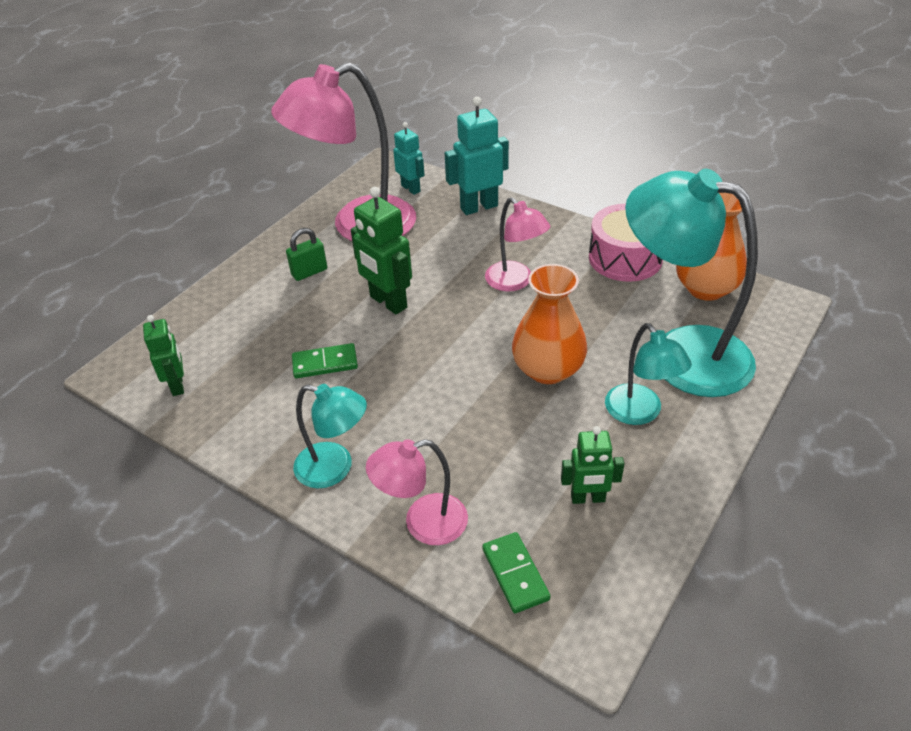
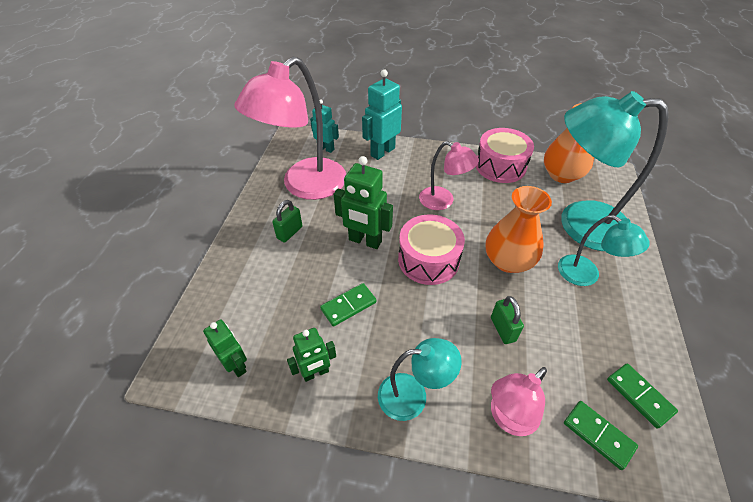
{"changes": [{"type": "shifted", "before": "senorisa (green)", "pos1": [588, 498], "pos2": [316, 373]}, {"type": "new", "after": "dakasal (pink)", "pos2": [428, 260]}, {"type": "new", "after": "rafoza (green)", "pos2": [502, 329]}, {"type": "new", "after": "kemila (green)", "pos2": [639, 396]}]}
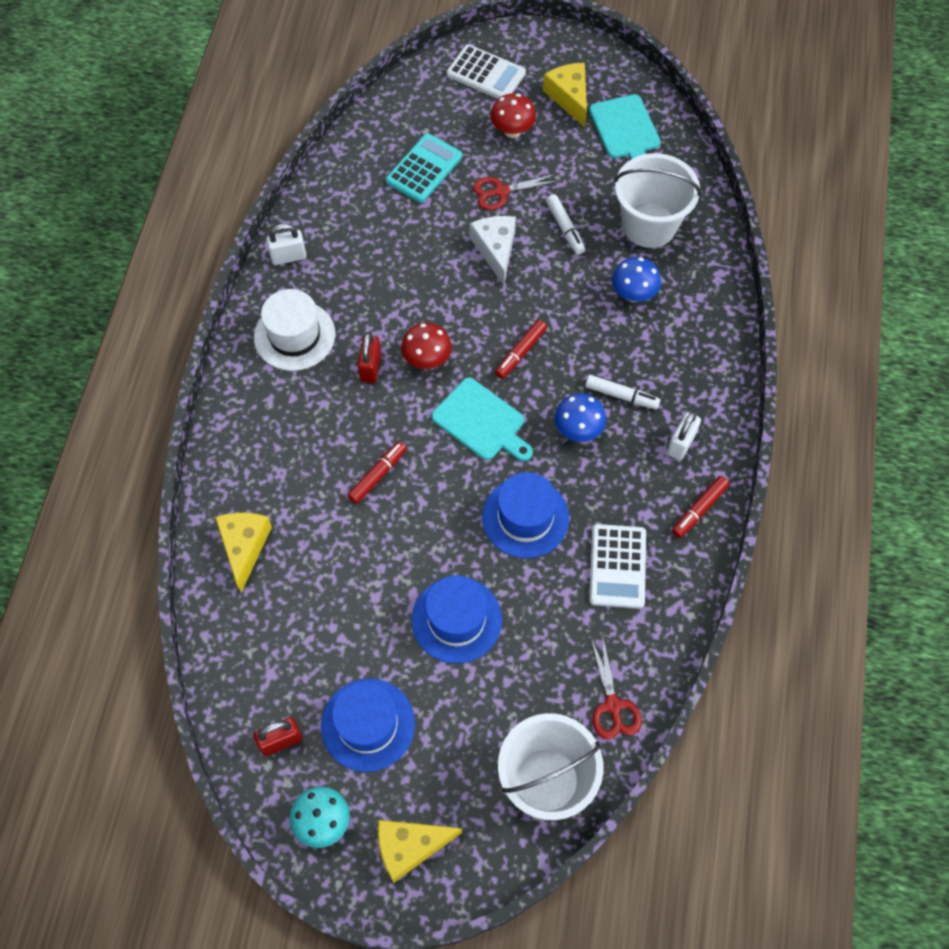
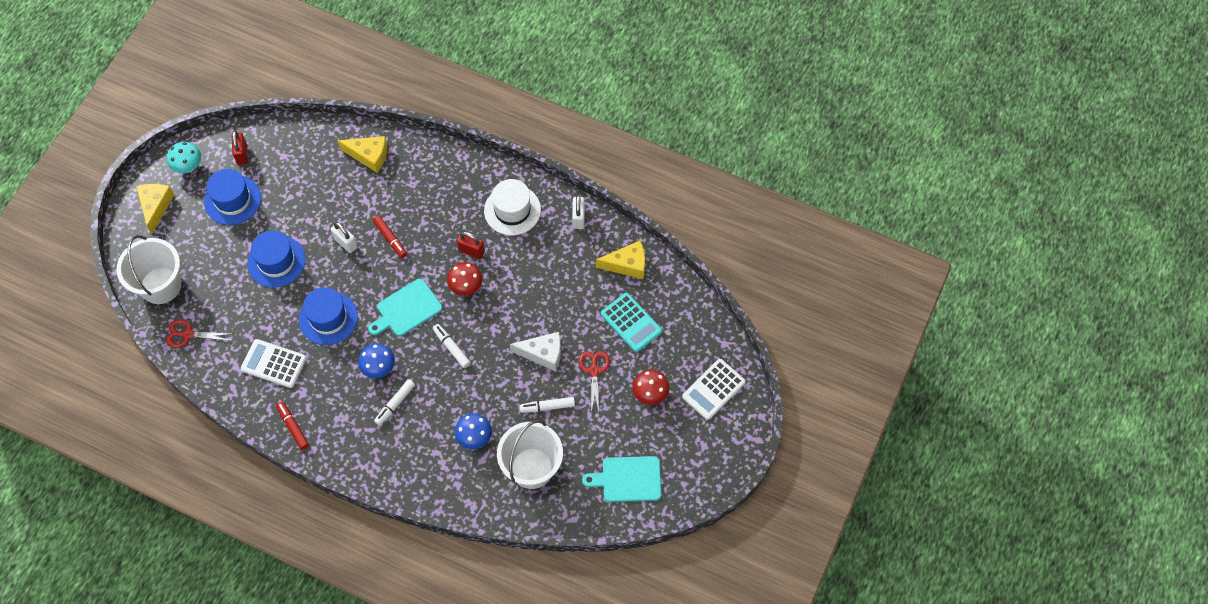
{"changes": [{"type": "repainted", "before": "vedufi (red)", "after": "vedufi (white)", "pos1": [520, 352], "pos2": [451, 348]}, {"type": "shifted", "before": "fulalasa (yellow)", "pos1": [569, 97], "pos2": [627, 264]}, {"type": "shifted", "before": "rafoza (white)", "pos1": [681, 444], "pos2": [346, 243]}]}
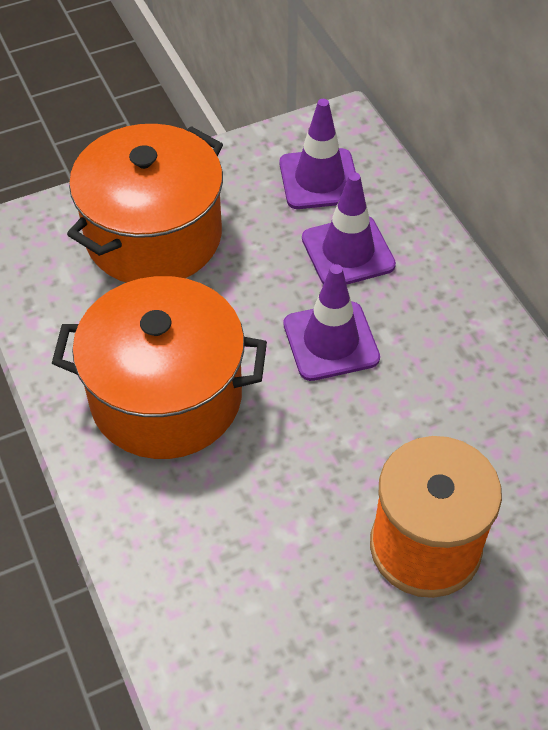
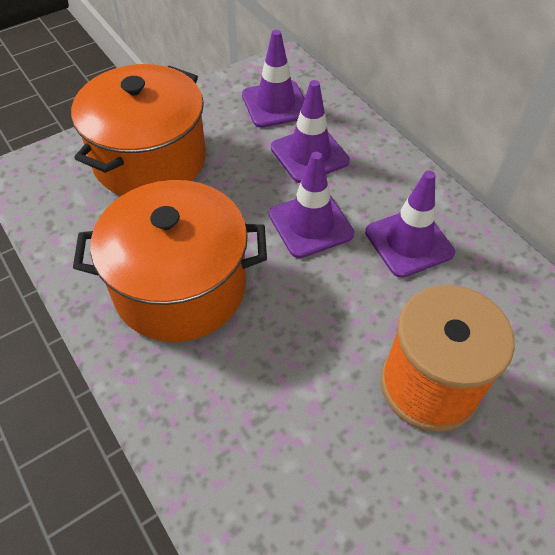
{"changes": [{"type": "new", "after": "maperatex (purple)", "pos2": [409, 242]}]}
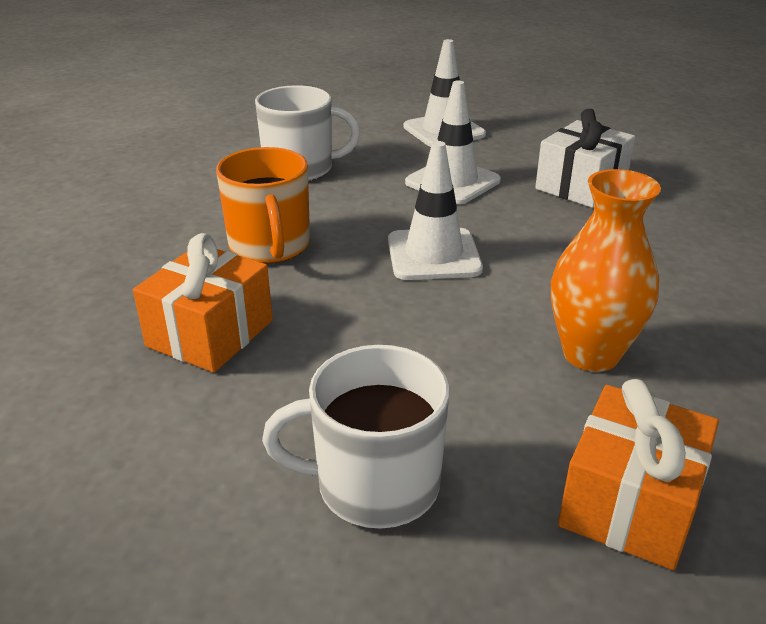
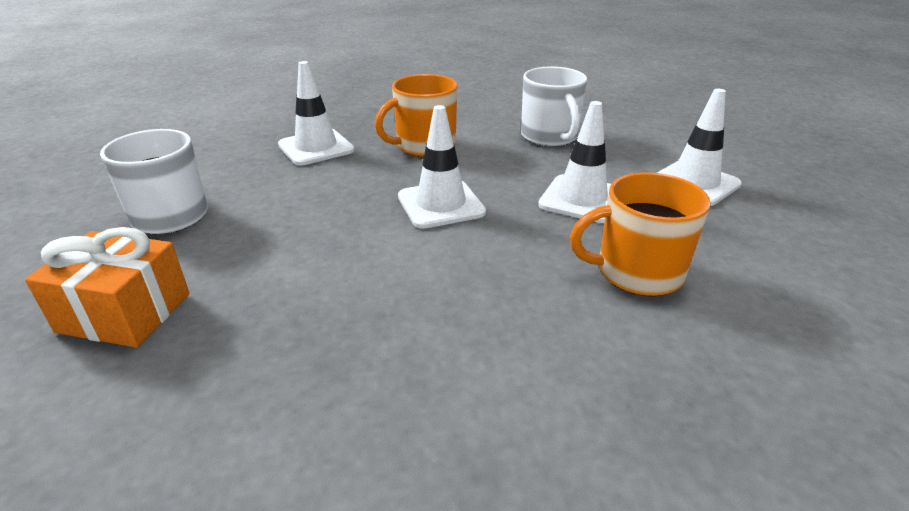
{"changes": [{"type": "swapped", "before": "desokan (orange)", "after": "maperatex (white)", "pos1": [210, 333], "pos2": [316, 148]}, {"type": "swapped", "before": "desokan (white)", "after": "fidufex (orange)", "pos1": [581, 186], "pos2": [637, 272]}, {"type": "gone", "before": "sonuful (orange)", "pos1": [591, 354]}]}
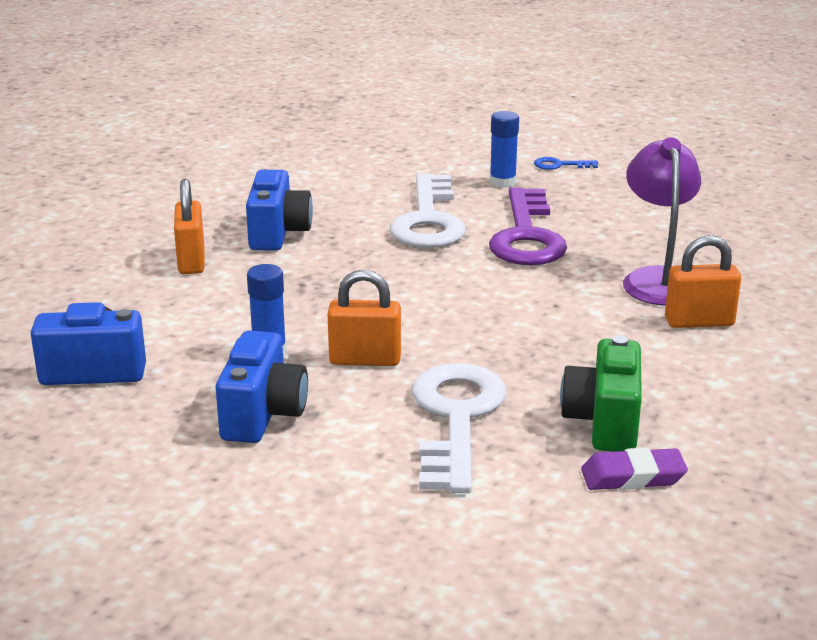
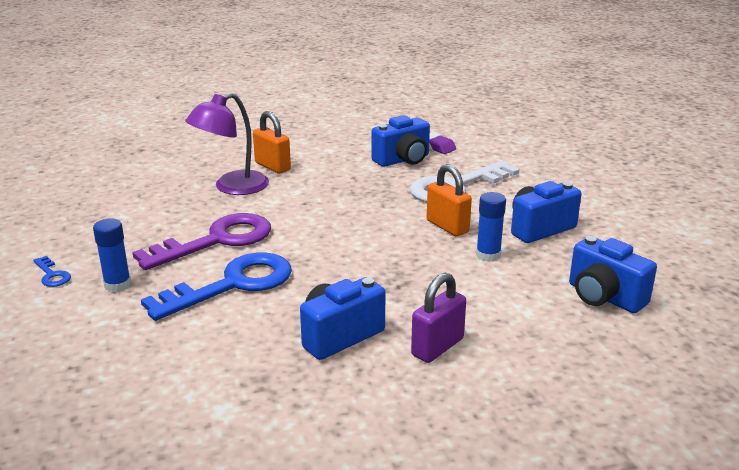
{"changes": [{"type": "repainted", "before": "rafoza (orange)", "after": "rafoza (purple)", "pos1": [191, 261], "pos2": [437, 347]}, {"type": "repainted", "before": "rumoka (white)", "after": "rumoka (blue)", "pos1": [428, 220], "pos2": [233, 285]}, {"type": "repainted", "before": "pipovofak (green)", "after": "pipovofak (blue)", "pos1": [604, 422], "pos2": [403, 160]}]}
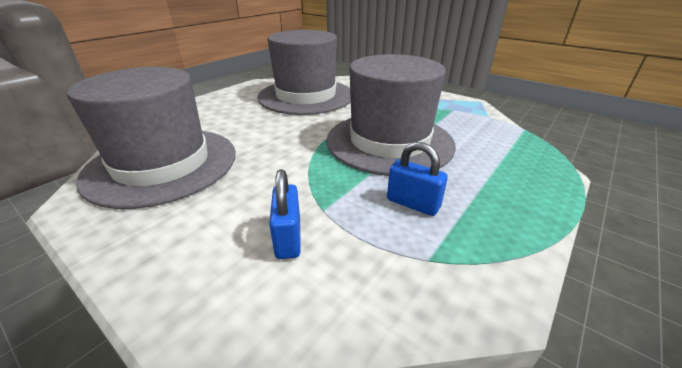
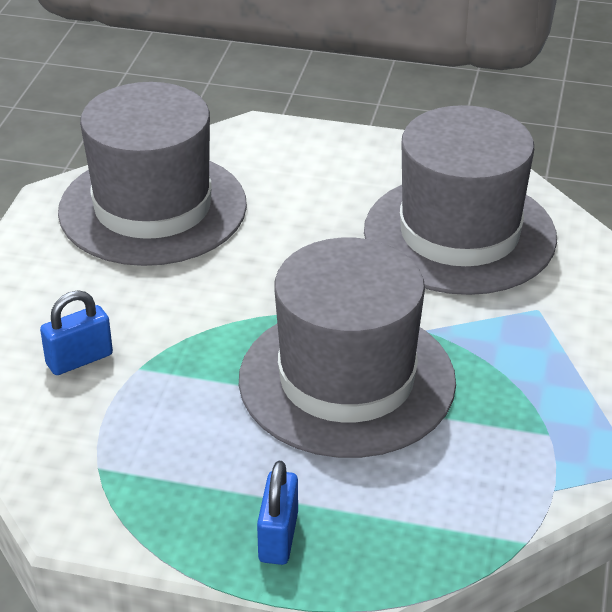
{"changes": [{"type": "shifted", "before": "rafoza (blue)", "pos1": [413, 203], "pos2": [278, 537]}]}
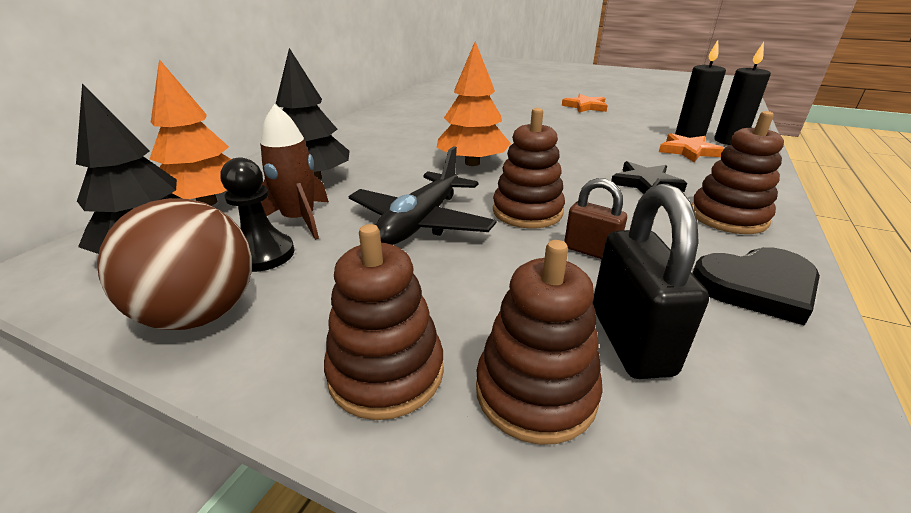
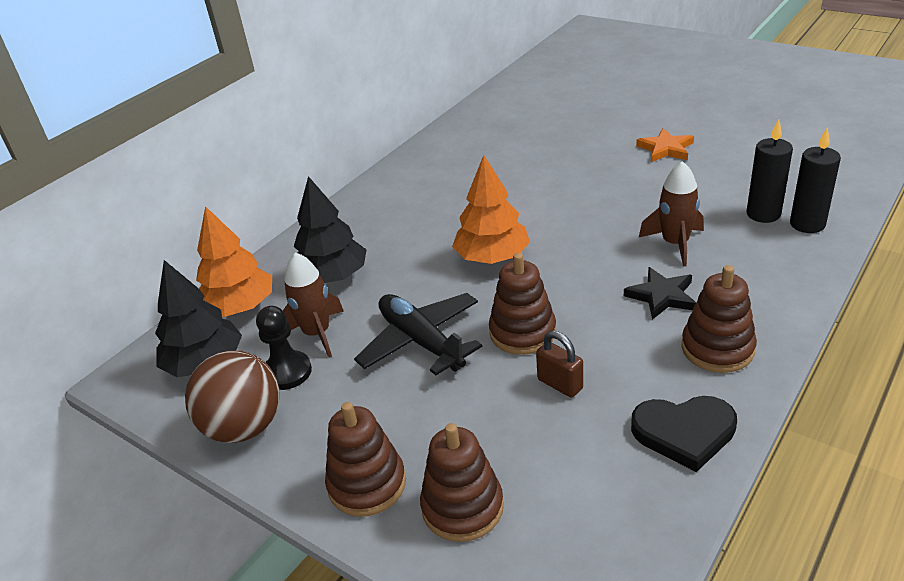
{"changes": [{"type": "rotated", "before": "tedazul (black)", "pos1": [421, 222], "pos2": [421, 341], "turn": 105}, {"type": "gone", "before": "rafoza (black)", "pos1": [630, 340]}, {"type": "gone", "before": "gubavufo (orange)", "pos1": [688, 151]}, {"type": "new", "after": "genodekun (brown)", "pos2": [675, 244]}]}
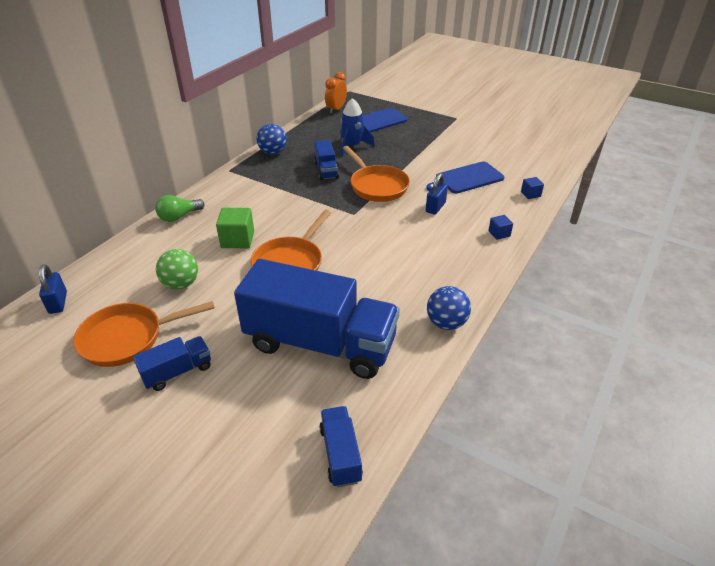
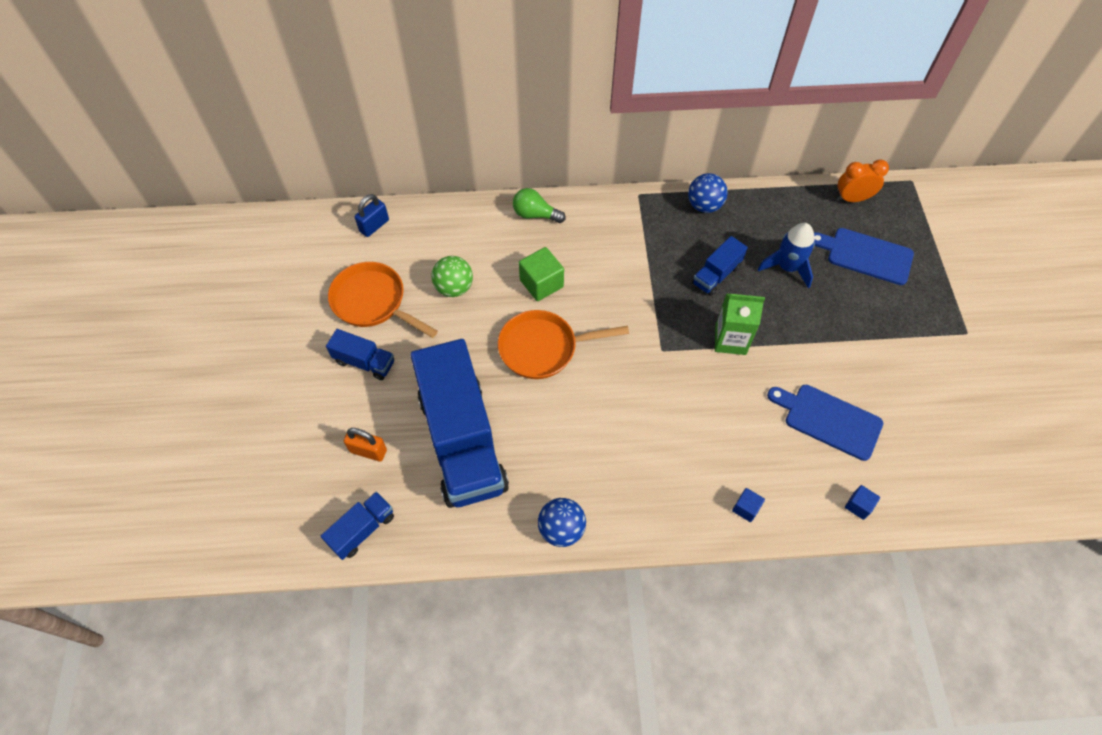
{"changes": [{"type": "swapped", "before": "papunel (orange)", "after": "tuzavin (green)", "pos1": [377, 186], "pos2": [730, 340]}, {"type": "gone", "before": "rafoza (blue)", "pos1": [435, 207]}, {"type": "new", "after": "rafoza (orange)", "pos2": [368, 451]}]}
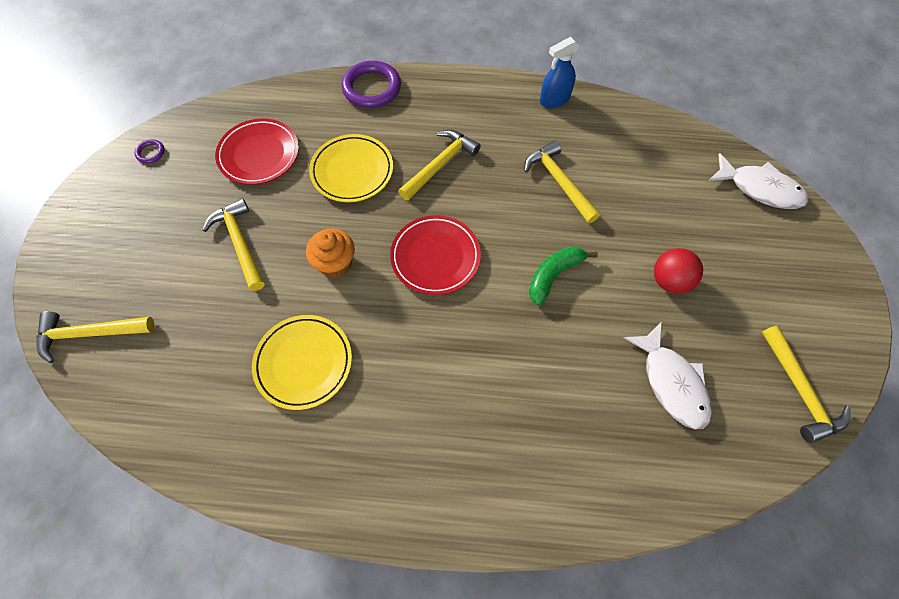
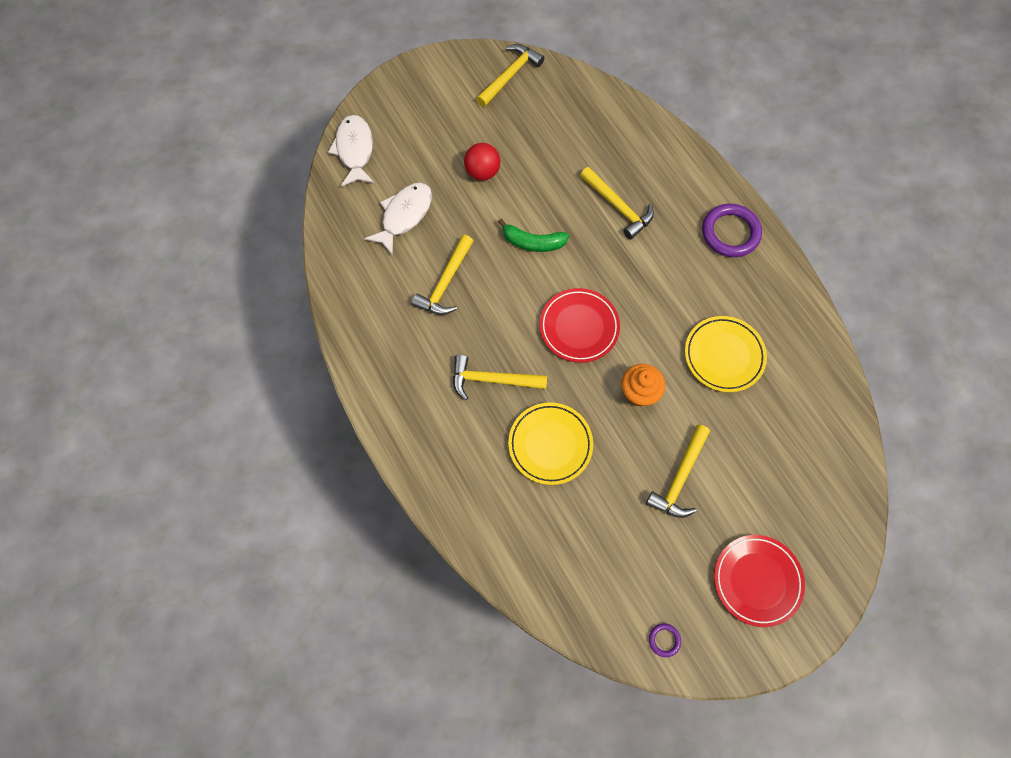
{"changes": [{"type": "shifted", "before": "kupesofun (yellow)", "pos1": [90, 334], "pos2": [618, 207]}, {"type": "shifted", "before": "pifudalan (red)", "pos1": [259, 155], "pos2": [757, 580]}, {"type": "shifted", "before": "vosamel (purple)", "pos1": [372, 88], "pos2": [730, 233]}, {"type": "gone", "before": "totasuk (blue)", "pos1": [554, 99]}, {"type": "shifted", "before": "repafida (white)", "pos1": [671, 382], "pos2": [404, 216]}]}
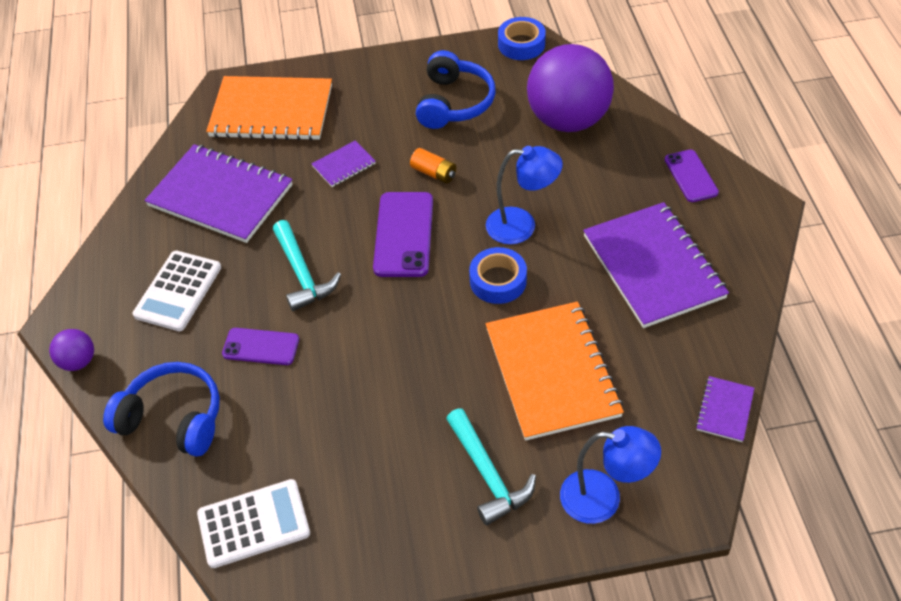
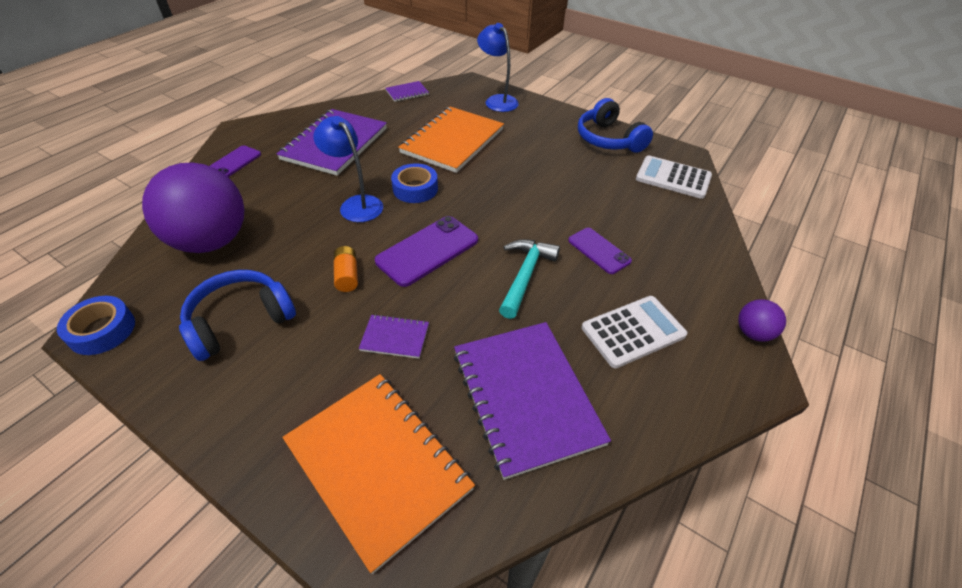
{"changes": [{"type": "shifted", "before": "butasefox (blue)", "pos1": [173, 418], "pos2": [608, 139]}, {"type": "gone", "before": "kupesofun (turquoise)", "pos1": [488, 474]}]}
